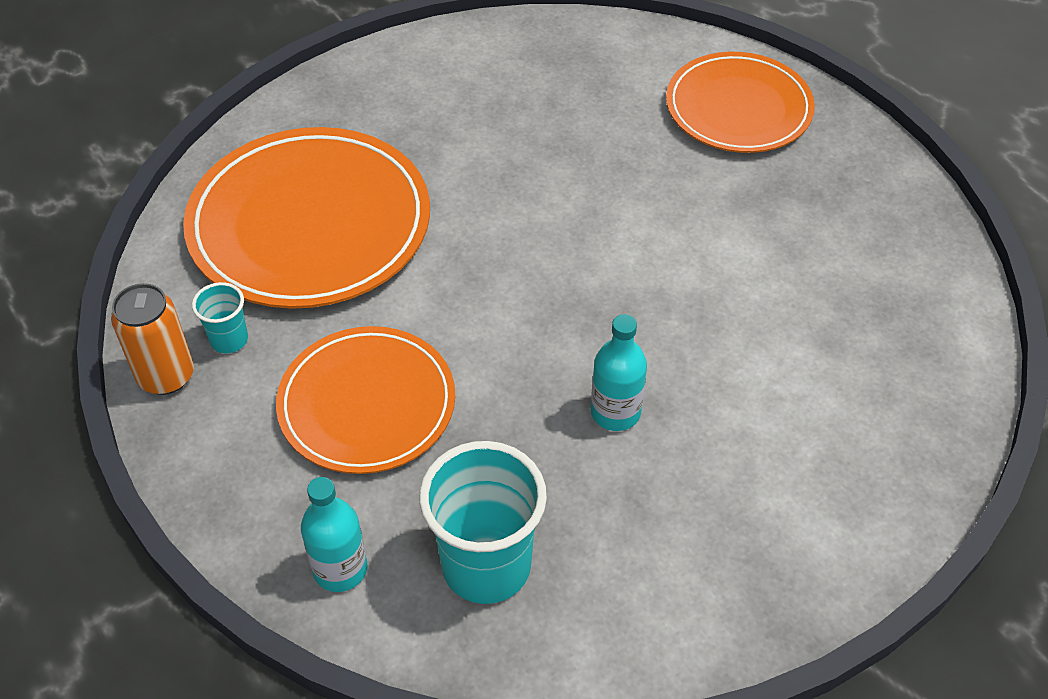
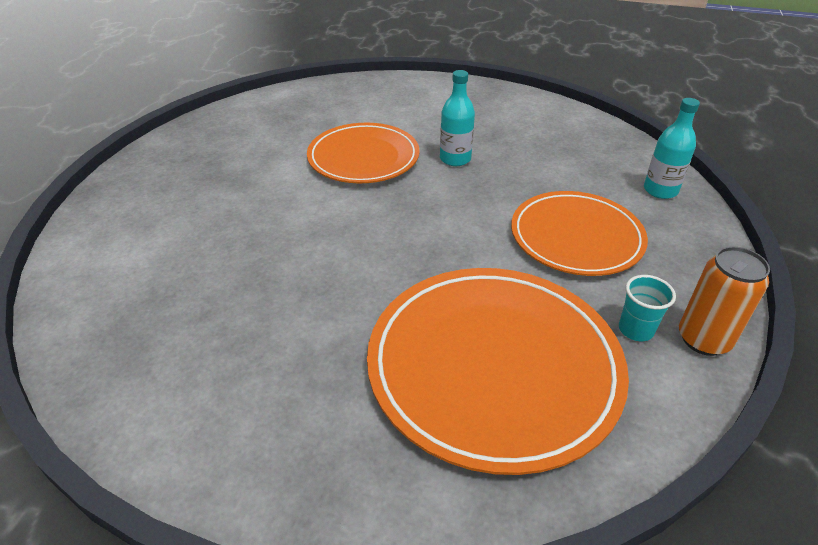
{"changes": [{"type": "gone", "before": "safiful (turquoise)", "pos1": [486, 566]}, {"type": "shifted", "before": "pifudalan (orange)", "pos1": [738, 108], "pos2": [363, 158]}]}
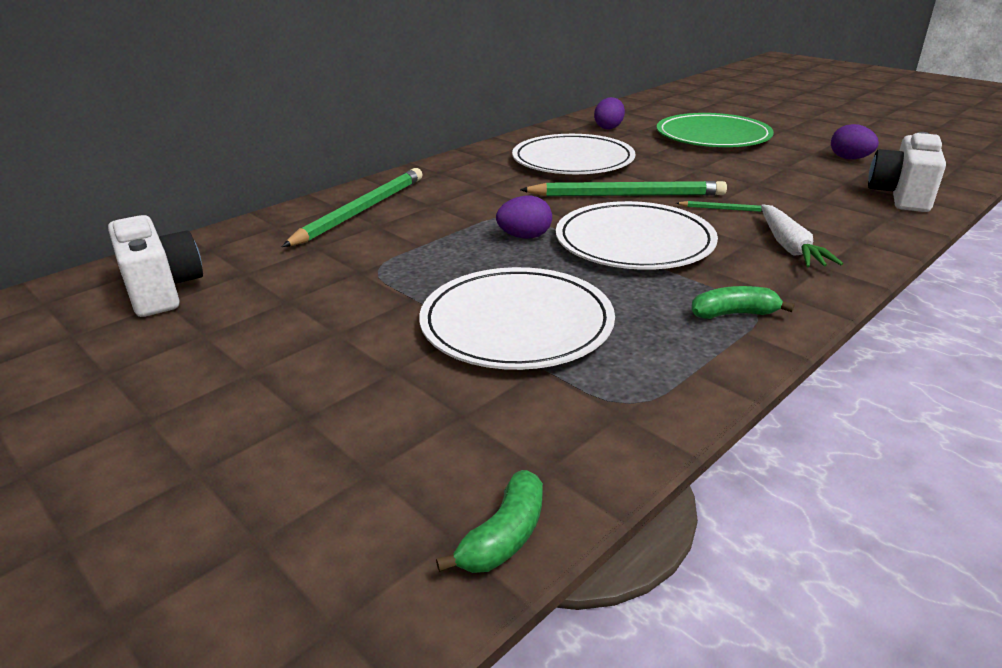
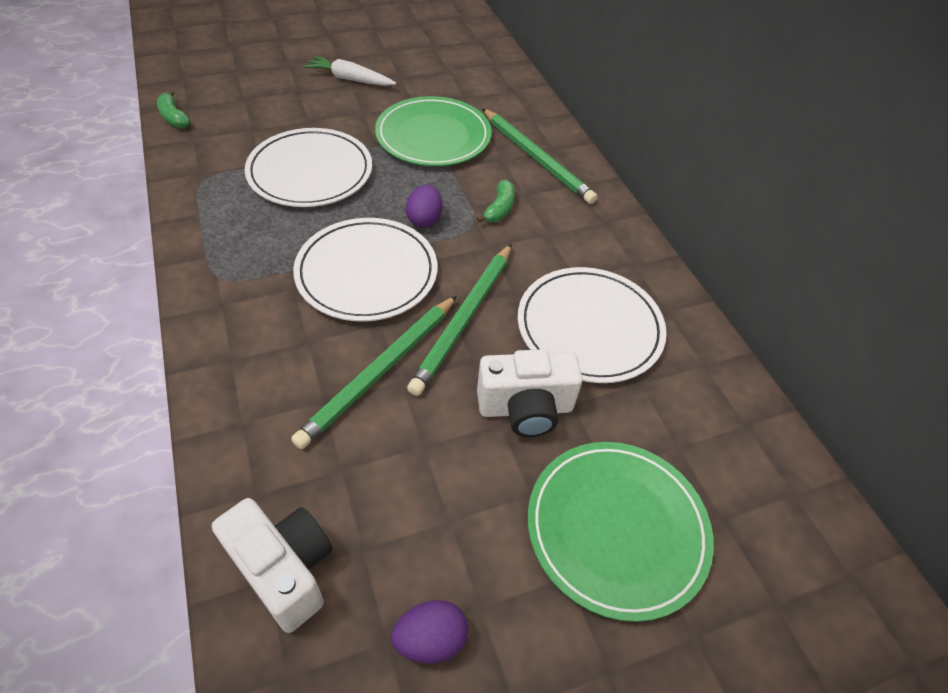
{"changes": [{"type": "shifted", "before": "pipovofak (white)", "pos1": [162, 290], "pos2": [525, 409]}, {"type": "gone", "before": "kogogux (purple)", "pos1": [608, 128]}, {"type": "scaled", "before": "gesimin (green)", "pos1": [724, 209], "pos2": [380, 371], "scale": 2.32}, {"type": "shifted", "before": "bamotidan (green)", "pos1": [734, 314], "pos2": [499, 209]}, {"type": "shifted", "before": "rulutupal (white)", "pos1": [789, 246], "pos2": [350, 79]}, {"type": "new", "after": "pifudalan (green)", "pos2": [433, 136]}]}
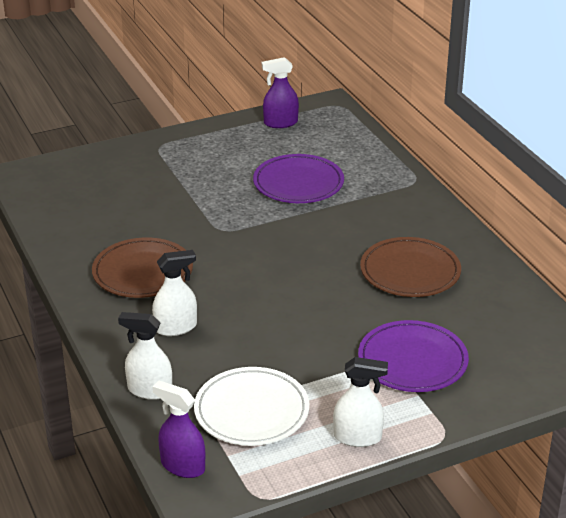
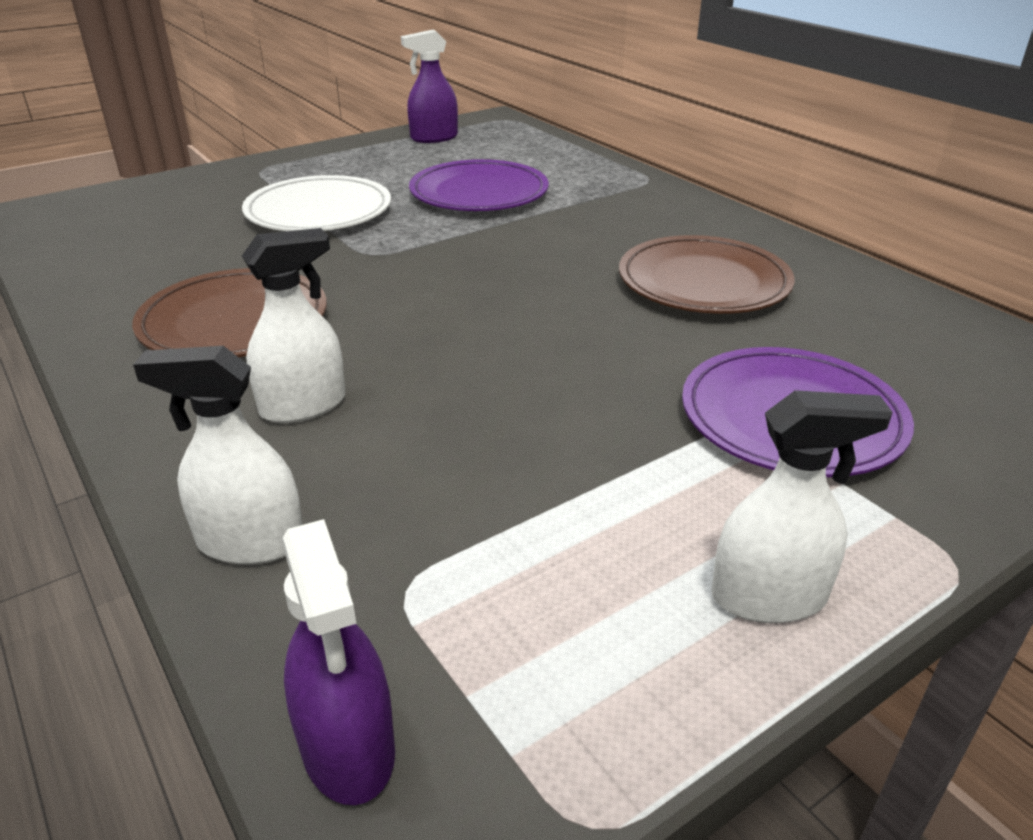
{"changes": [{"type": "rotated", "before": "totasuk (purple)", "pos1": [182, 466], "pos2": [348, 748], "turn": -135}, {"type": "shifted", "before": "pifudalan (white)", "pos1": [251, 411], "pos2": [319, 211]}]}
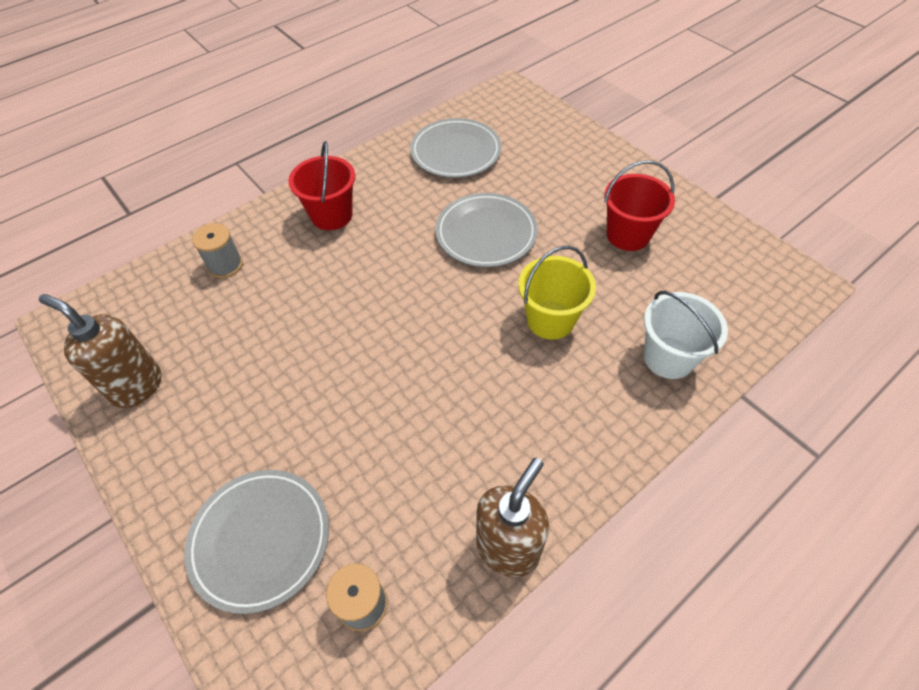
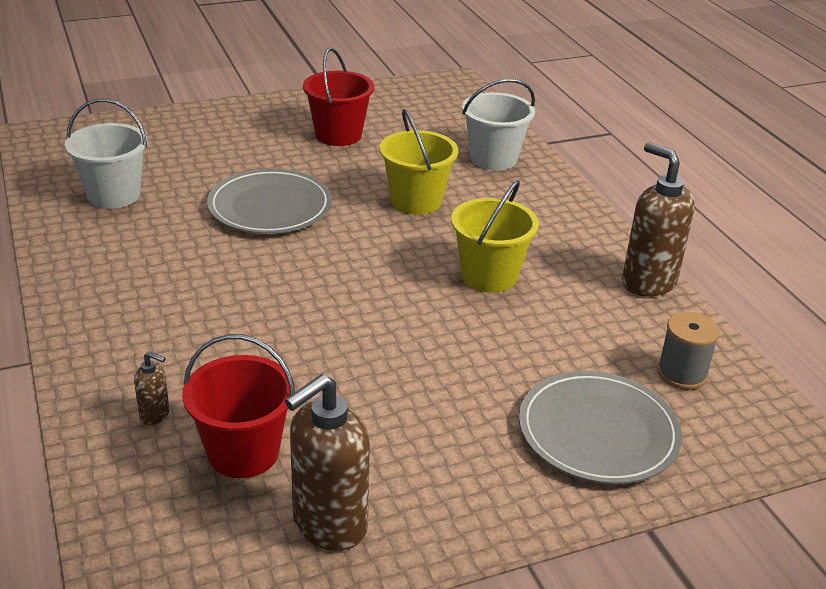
{"changes": [{"type": "swapped", "before": "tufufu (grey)", "after": "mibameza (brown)", "pos1": [225, 265], "pos2": [155, 415]}, {"type": "shifted", "before": "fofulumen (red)", "pos1": [331, 215], "pos2": [243, 452]}, {"type": "swapped", "before": "pifudalan (grey)", "after": "fofulumen (white)", "pos1": [456, 152], "pos2": [114, 195]}, {"type": "new", "after": "fofulumen (yellow)", "pos2": [489, 276]}]}
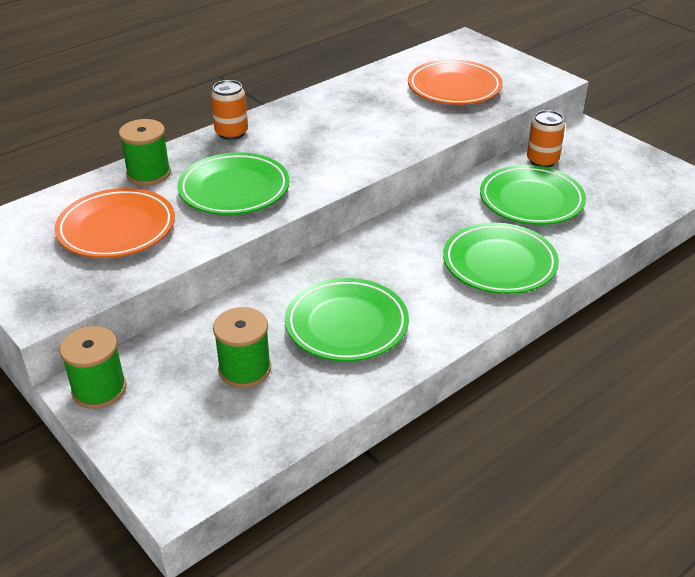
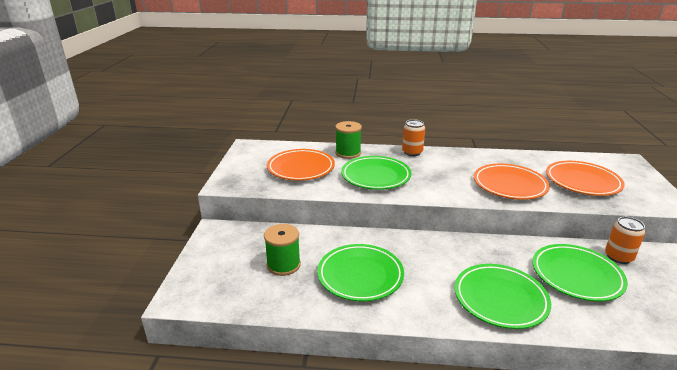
{"changes": [{"type": "gone", "before": "tufufu (green)", "pos1": [99, 389]}, {"type": "new", "after": "pifudalan (orange)", "pos2": [509, 185]}]}
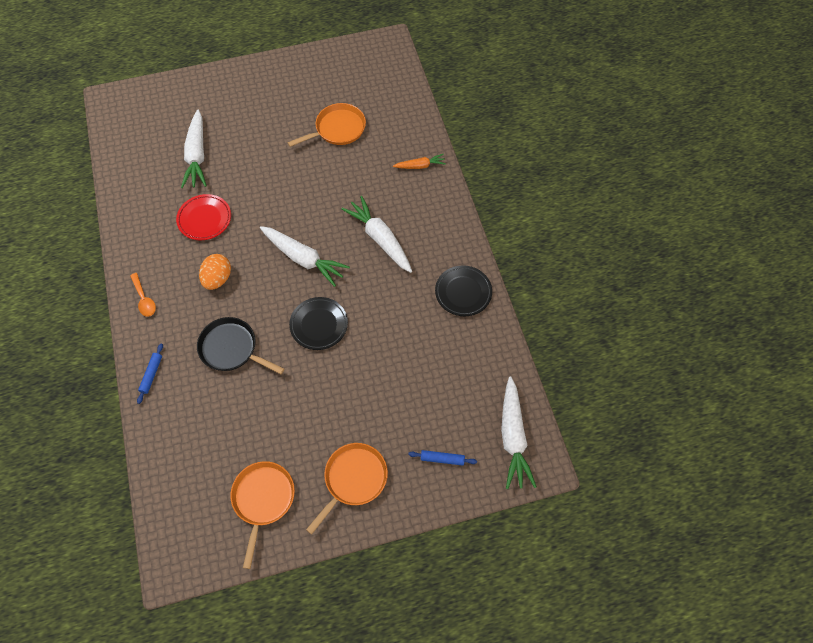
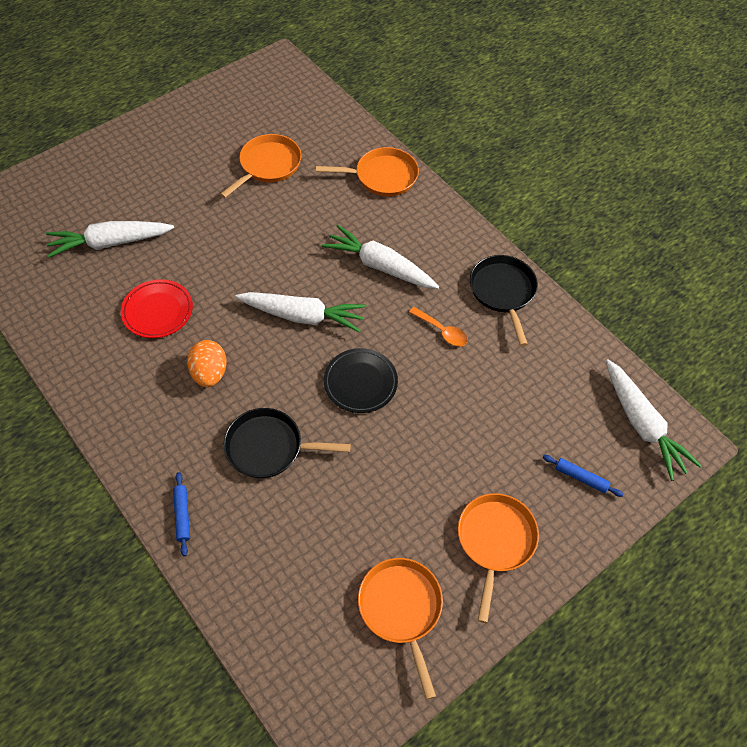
{"changes": [{"type": "shifted", "before": "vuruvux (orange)", "pos1": [144, 299], "pos2": [442, 331]}, {"type": "rotated", "before": "rulutupal (white)", "pos1": [197, 155], "pos2": [111, 243], "turn": 105}, {"type": "swapped", "before": "rulutupal (orange)", "after": "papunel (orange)", "pos1": [420, 166], "pos2": [382, 176]}, {"type": "rotated", "before": "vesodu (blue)", "pos1": [442, 459], "pos2": [581, 478], "turn": 45}, {"type": "swapped", "before": "pifudalan (black)", "after": "papunel (black)", "pos1": [463, 292], "pos2": [503, 292]}]}
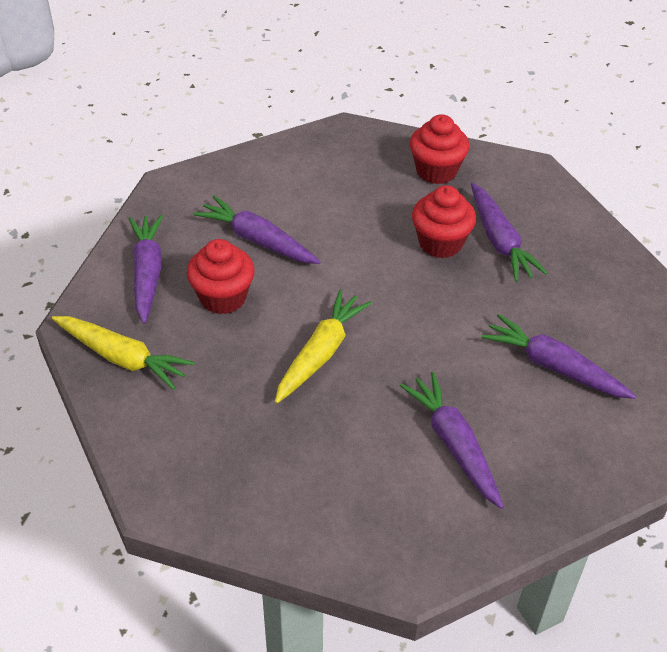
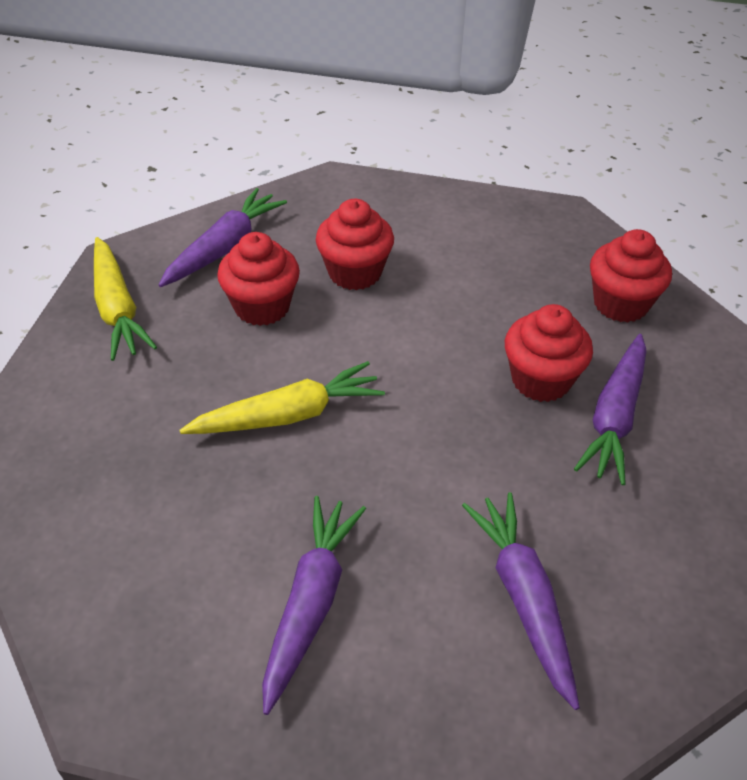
{"changes": [{"type": "swapped", "before": "rulutupal (purple)", "after": "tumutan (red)", "pos1": [257, 240], "pos2": [355, 272]}]}
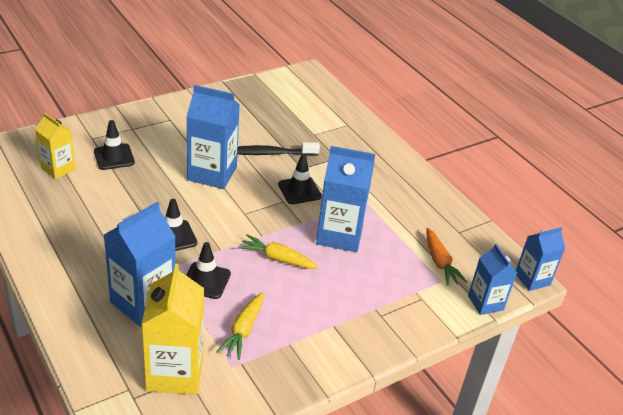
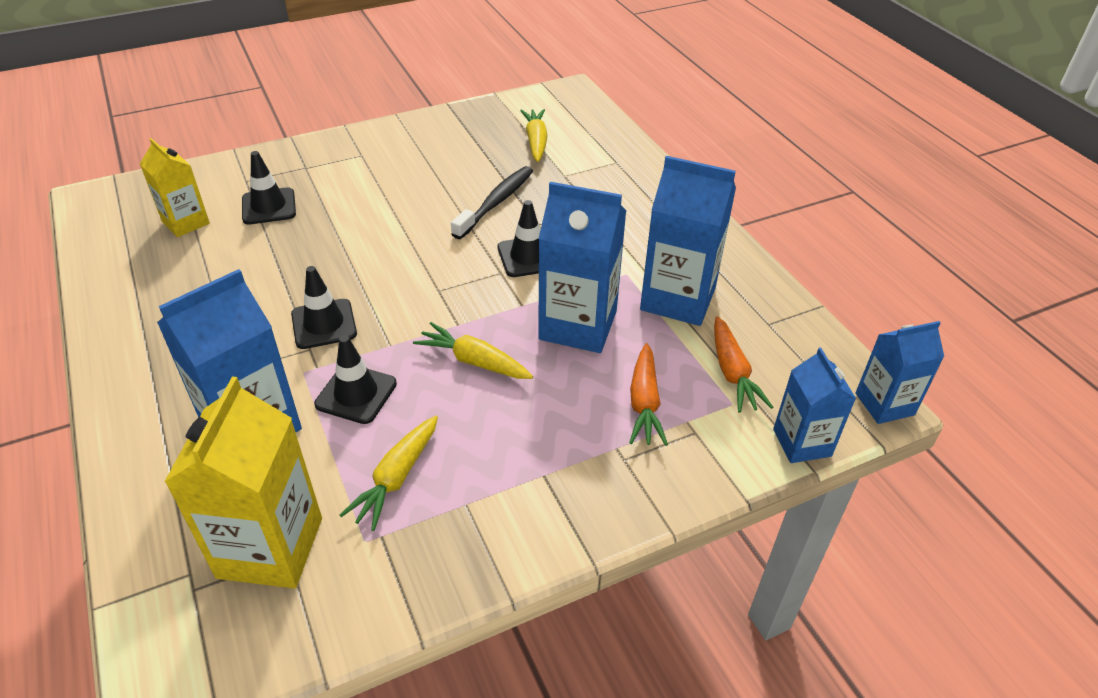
{"changes": [{"type": "shifted", "before": "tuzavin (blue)", "pos1": [212, 173], "pos2": [678, 299]}, {"type": "rotated", "before": "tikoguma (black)", "pos1": [271, 153], "pos2": [496, 202], "turn": 120}, {"type": "new", "after": "rulutupal (yellow)", "pos2": [536, 141]}, {"type": "new", "after": "rulutupal (orange)", "pos2": [644, 403]}]}
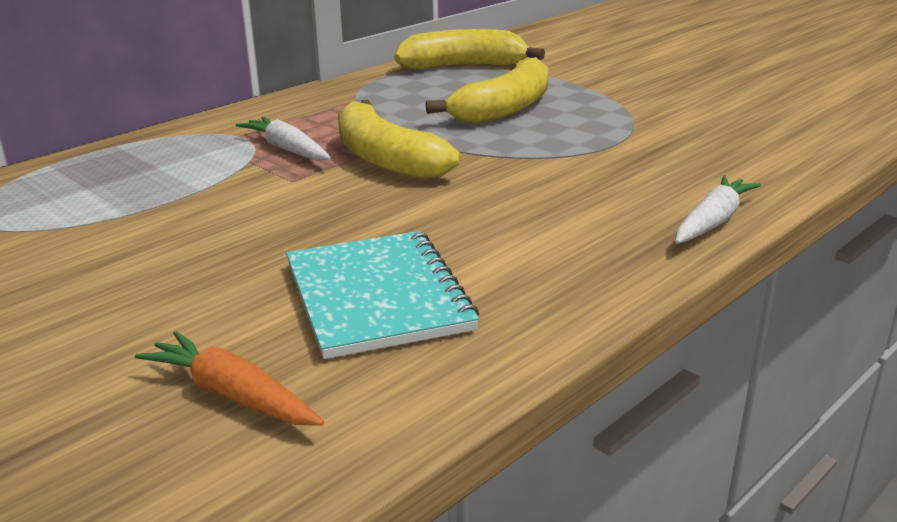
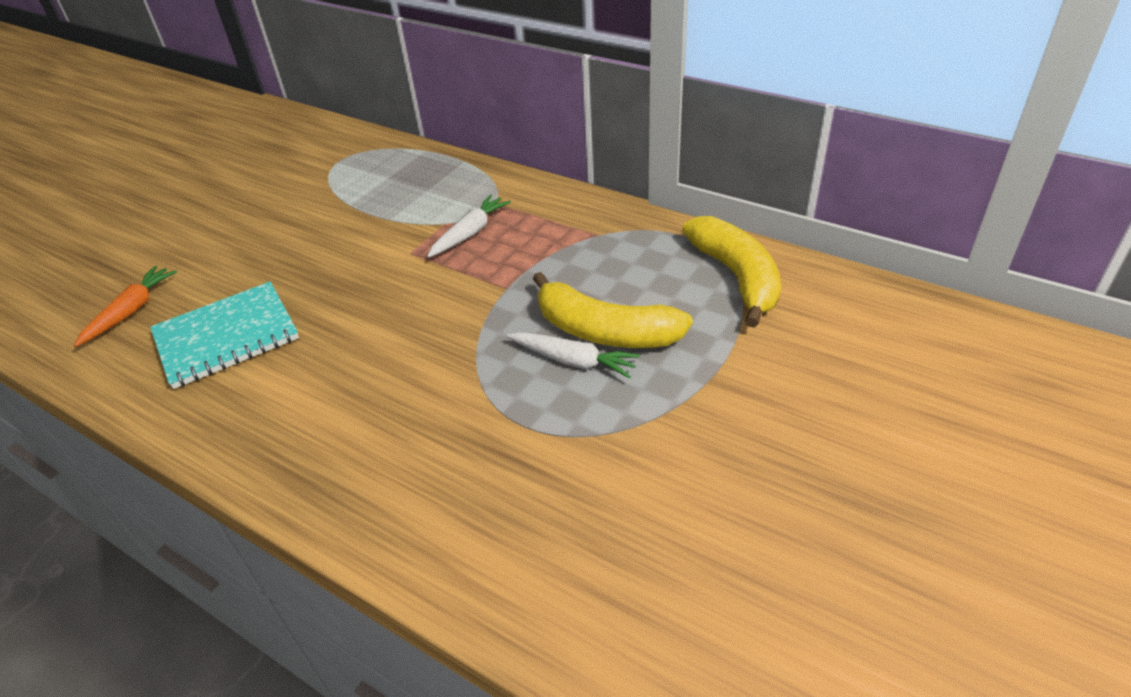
{"changes": [{"type": "gone", "before": "bamotidan (yellow)", "pos1": [386, 159]}, {"type": "shifted", "before": "rulutupal (white)", "pos1": [712, 221], "pos2": [573, 361]}]}
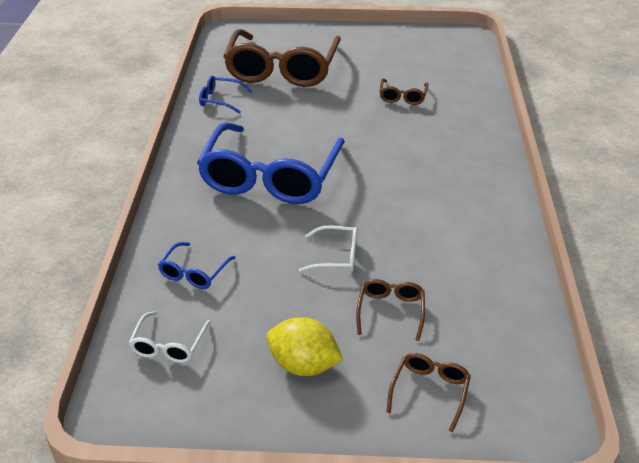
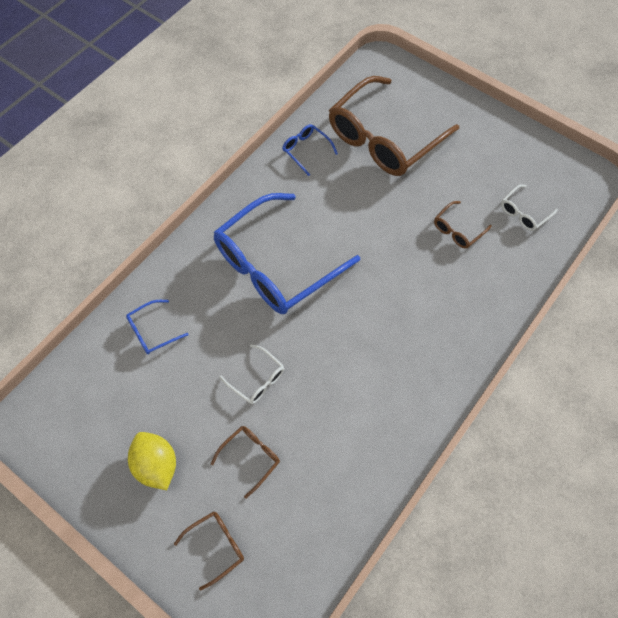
{"changes": [{"type": "shifted", "before": "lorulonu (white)", "pos1": [168, 345], "pos2": [524, 213]}]}
